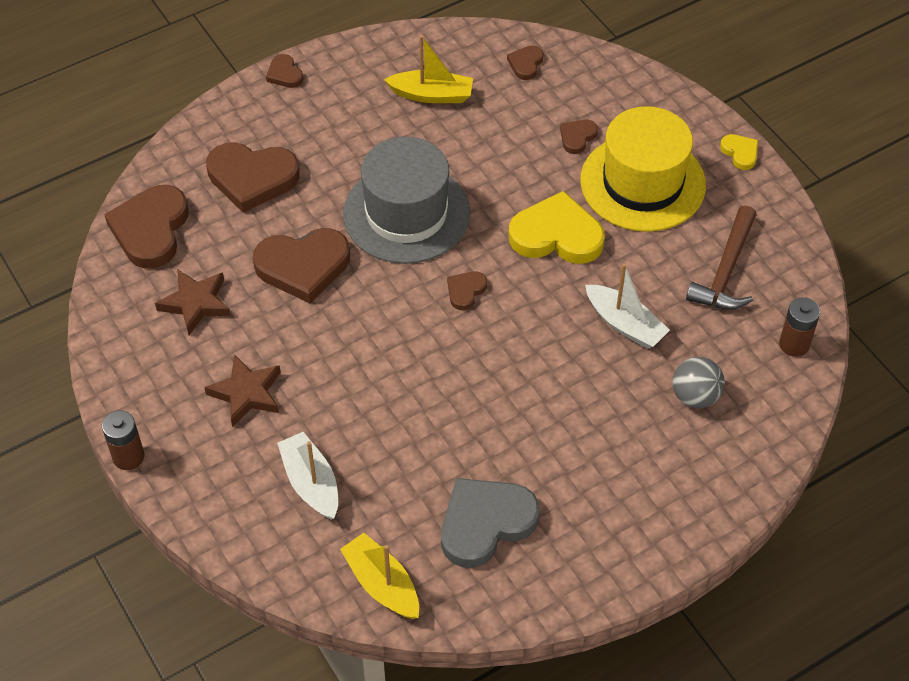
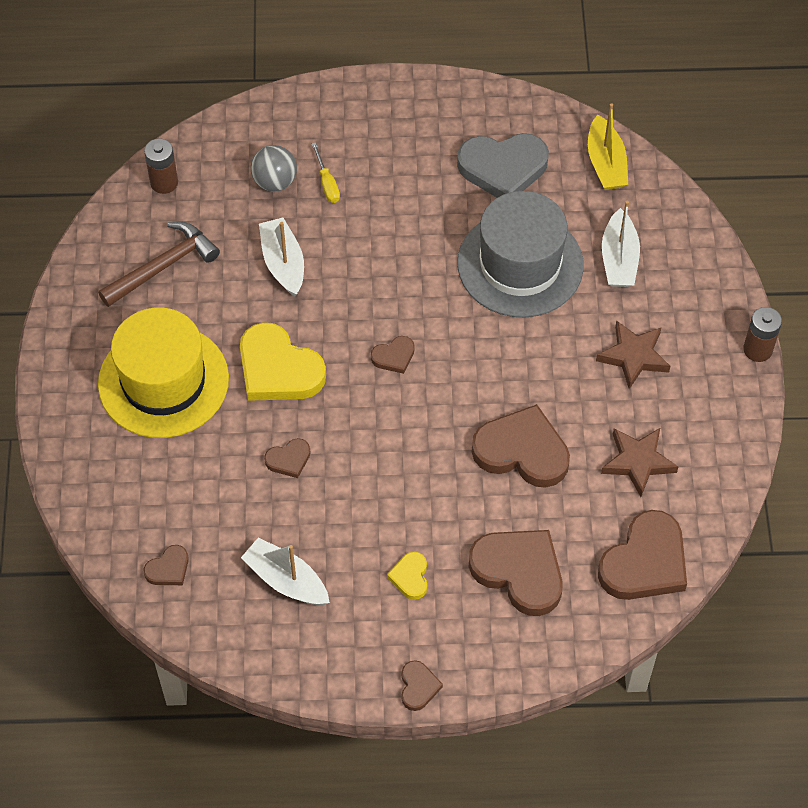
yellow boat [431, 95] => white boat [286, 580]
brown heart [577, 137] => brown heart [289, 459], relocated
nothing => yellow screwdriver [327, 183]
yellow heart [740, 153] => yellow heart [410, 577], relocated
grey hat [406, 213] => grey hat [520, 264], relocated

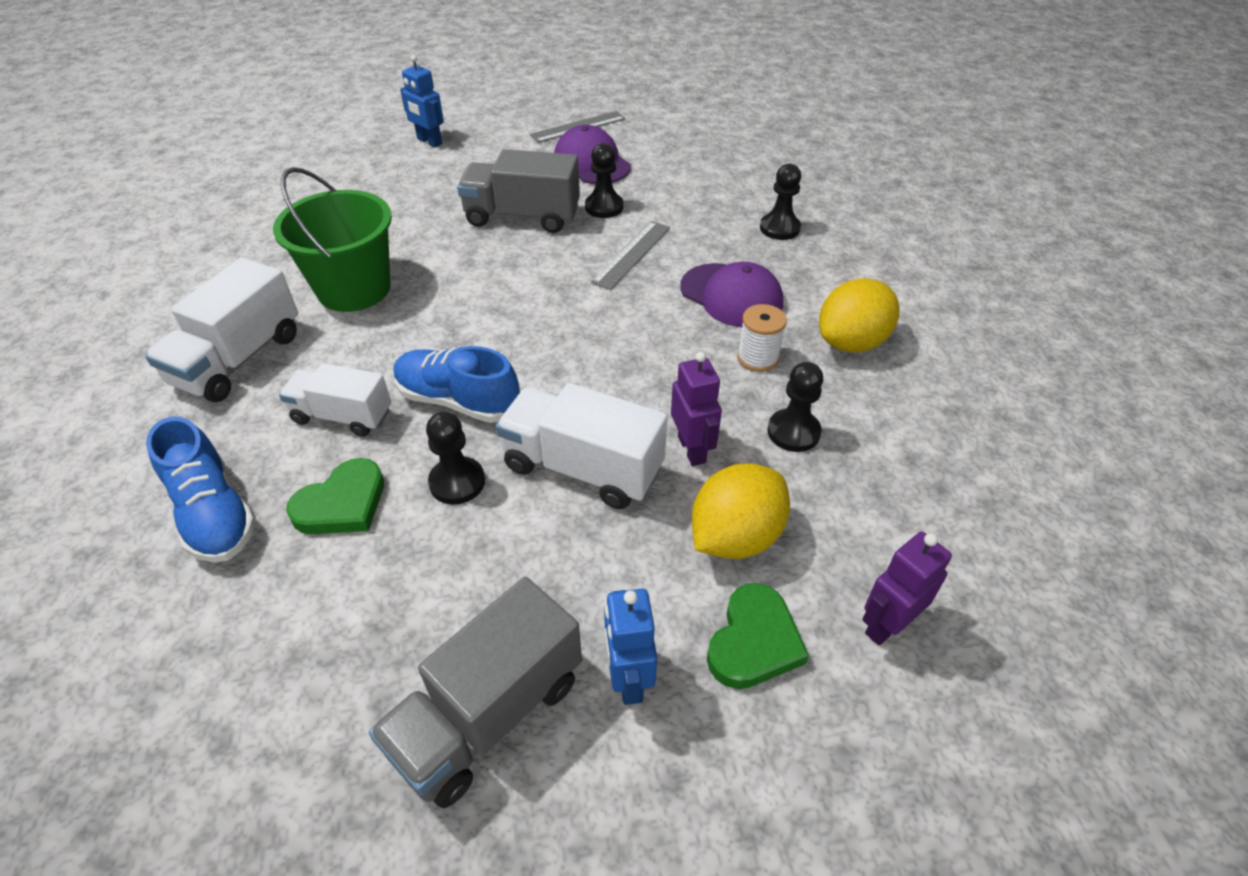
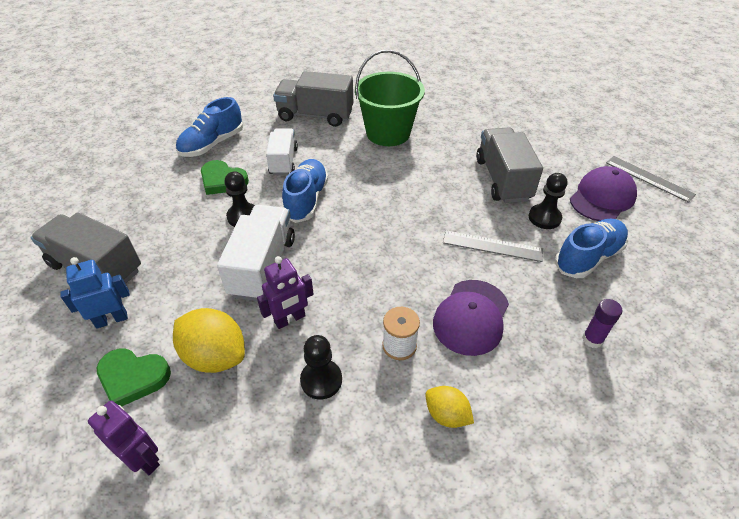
white truck [238, 359] => grey truck [315, 115]
yellow lemon [851, 342] => yellow lemon [446, 415], x0.58
nothing => blue shoe [588, 257]
black pawn [779, 228] => purple glue stick [592, 339]
blue robot [429, 141] => nothing

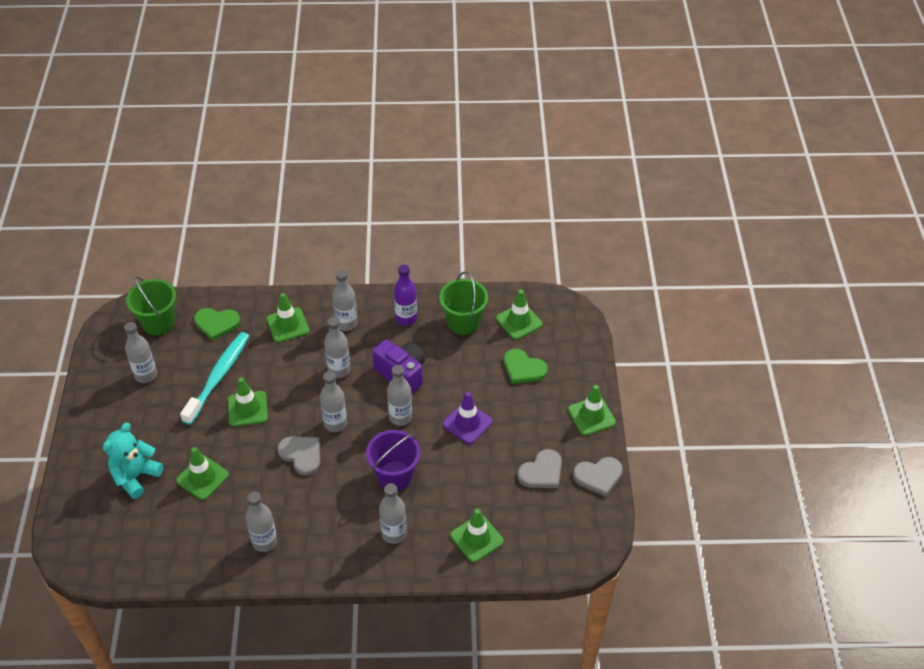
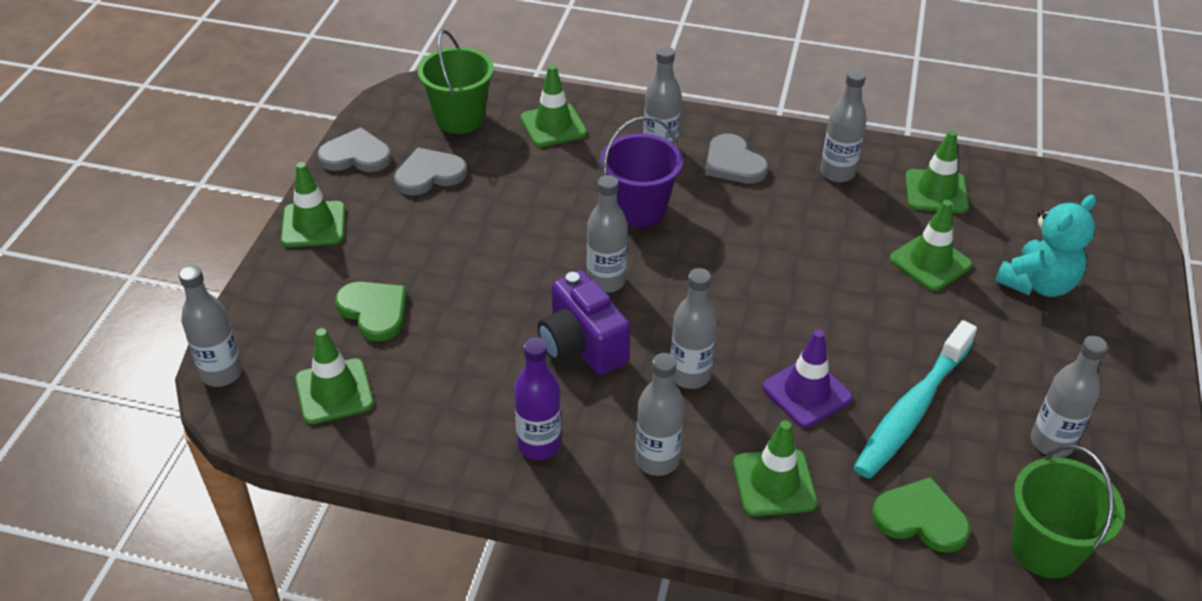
grey bottle [335, 423] => grey bottle [222, 373], relocated
green bucket [463, 322] => green bucket [460, 118], relocated
grey heart [301, 455] => grey heart [733, 163], relocated
purple traffic cone [467, 423] => purple traffic cone [806, 392], relocated
green traffic cone [247, 409] => green traffic cone [936, 192], relocated

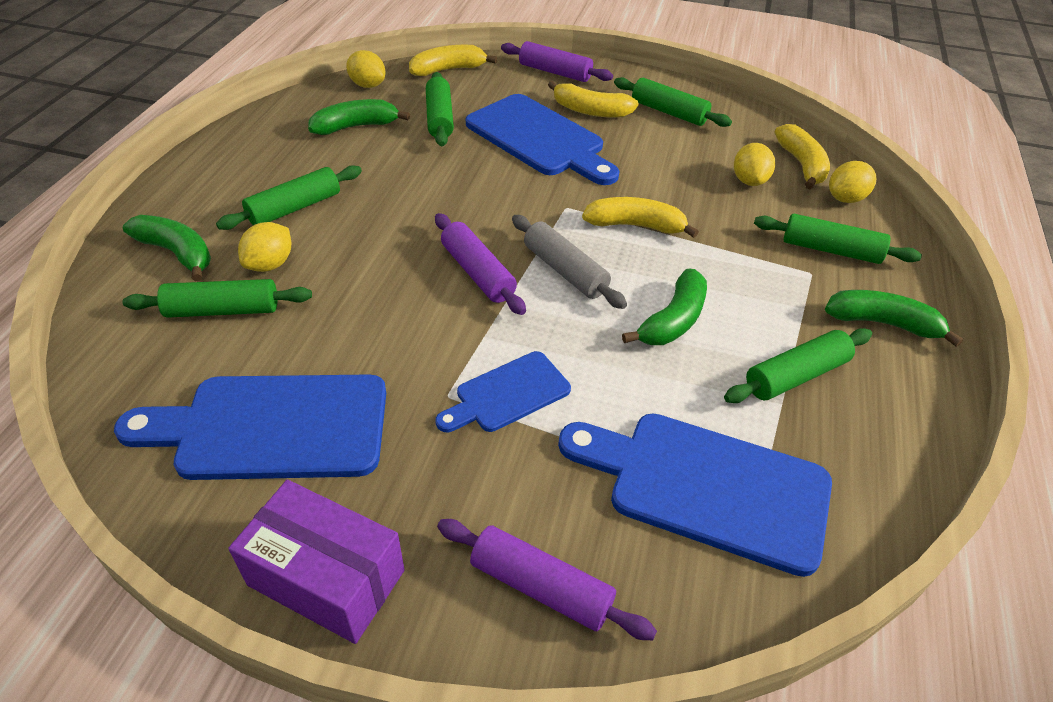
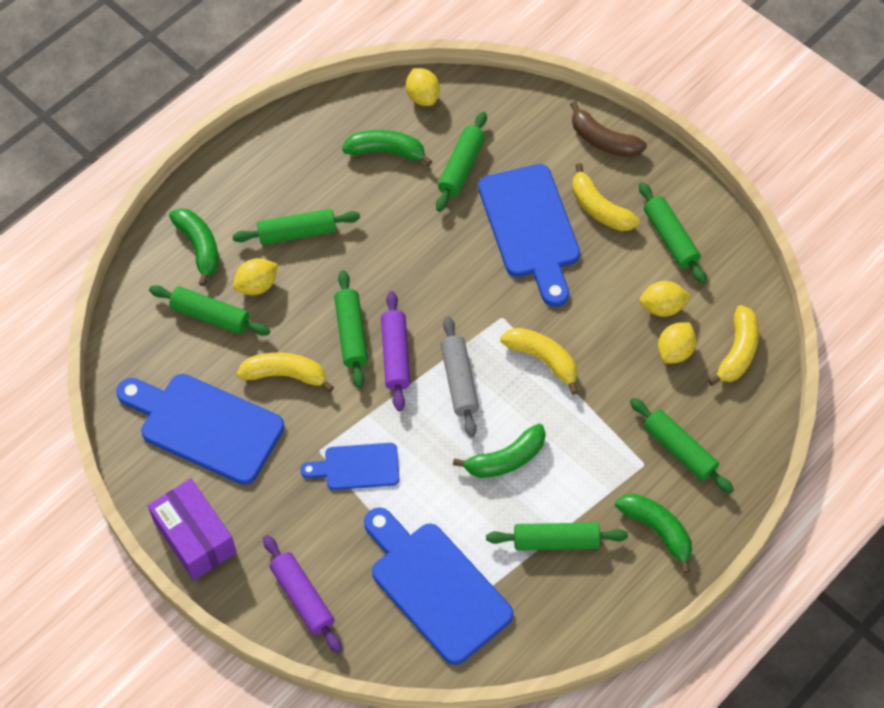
yellow banana [448, 70] => yellow banana [285, 375], relocated
nothing => green rolling pin [351, 334]
purple rolling pin [555, 72] => brown banana [603, 140]
yellow lemon [845, 198] => yellow lemon [662, 307], relocated

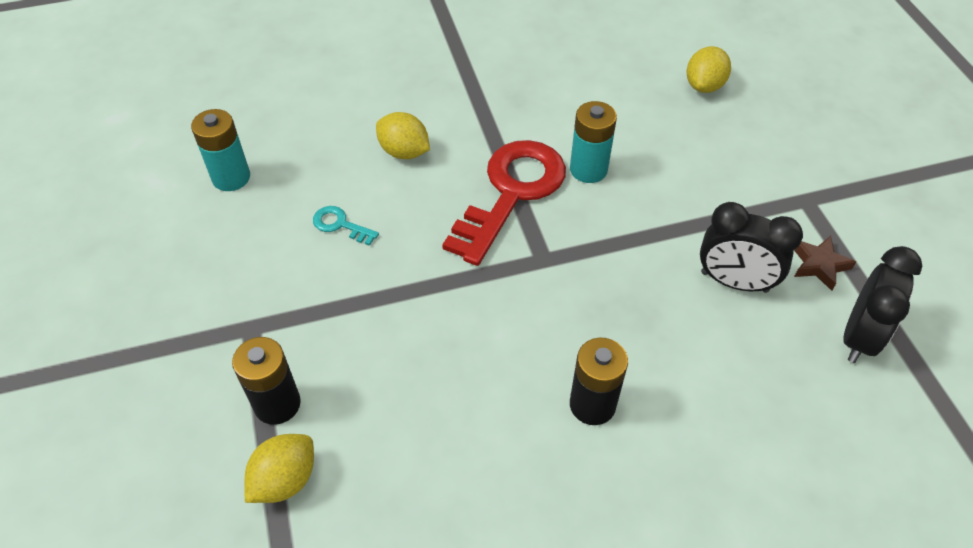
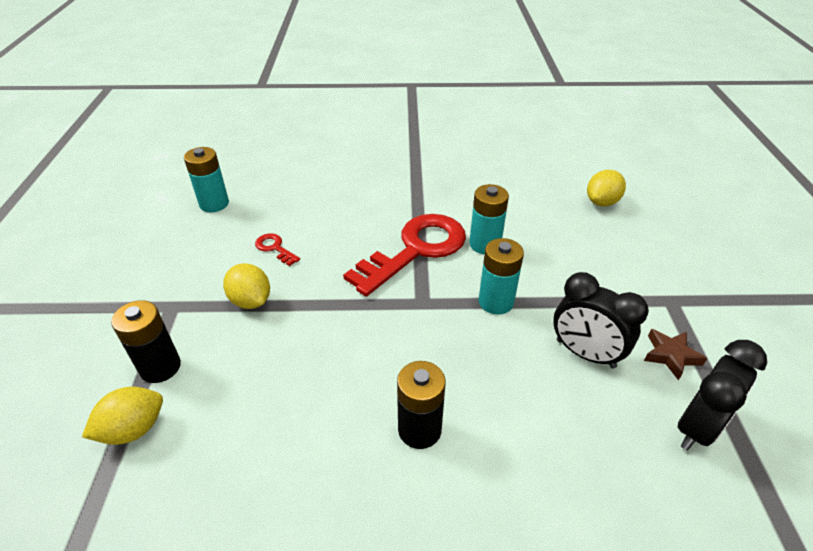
yellow lemon [404, 152] => yellow lemon [251, 301], relocated
turquoise key [340, 225] => red key [275, 248]
nothing => turquoise battery [496, 302]

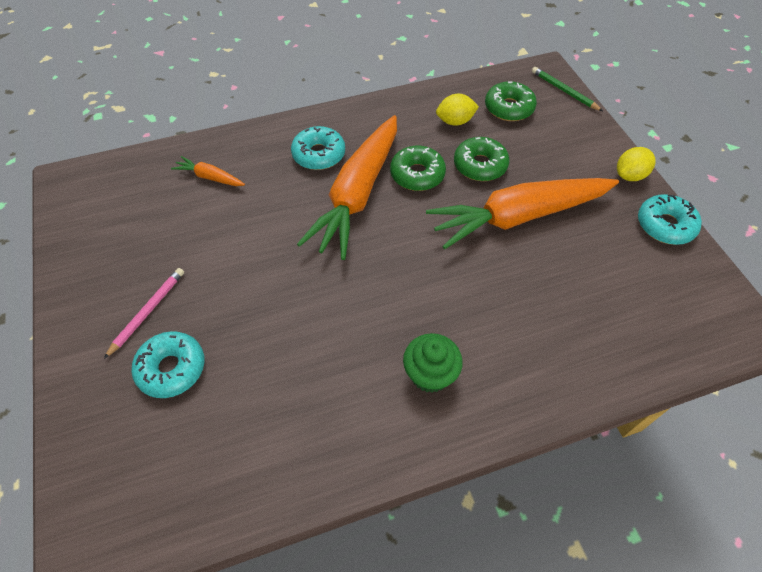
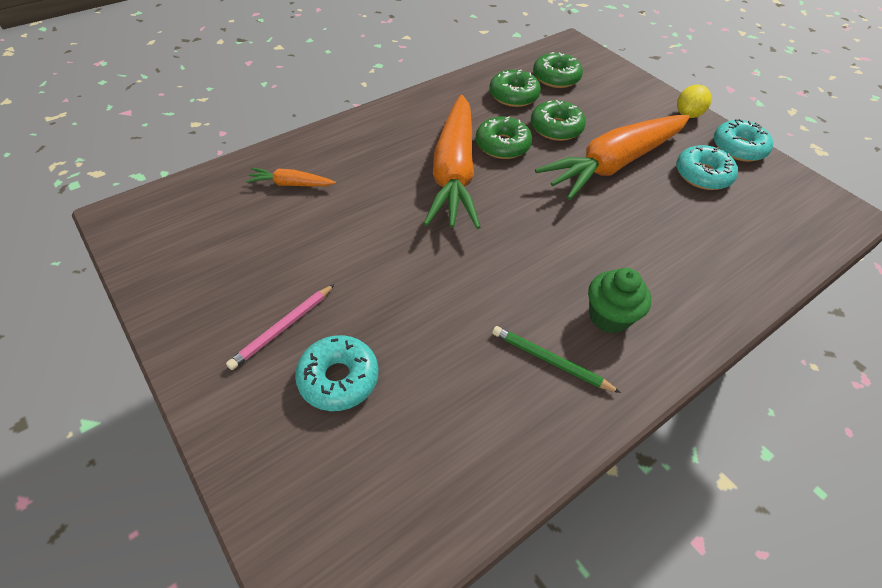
pink pencil [148, 312] => pink pencil [283, 328], 150 degrees counterclockwise
yellow lemon [455, 121] => green donut [513, 95]
green pencil [564, 91] => green pencil [550, 361], relocated
turquoise donut [319, 154] => turquoise donut [702, 175], relocated

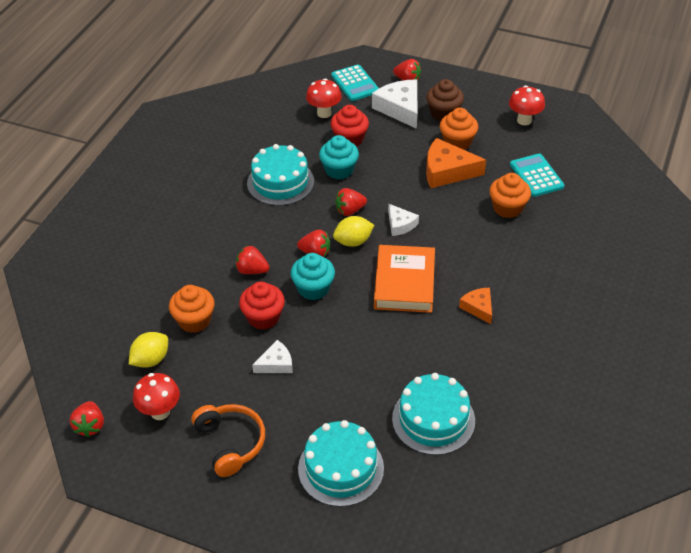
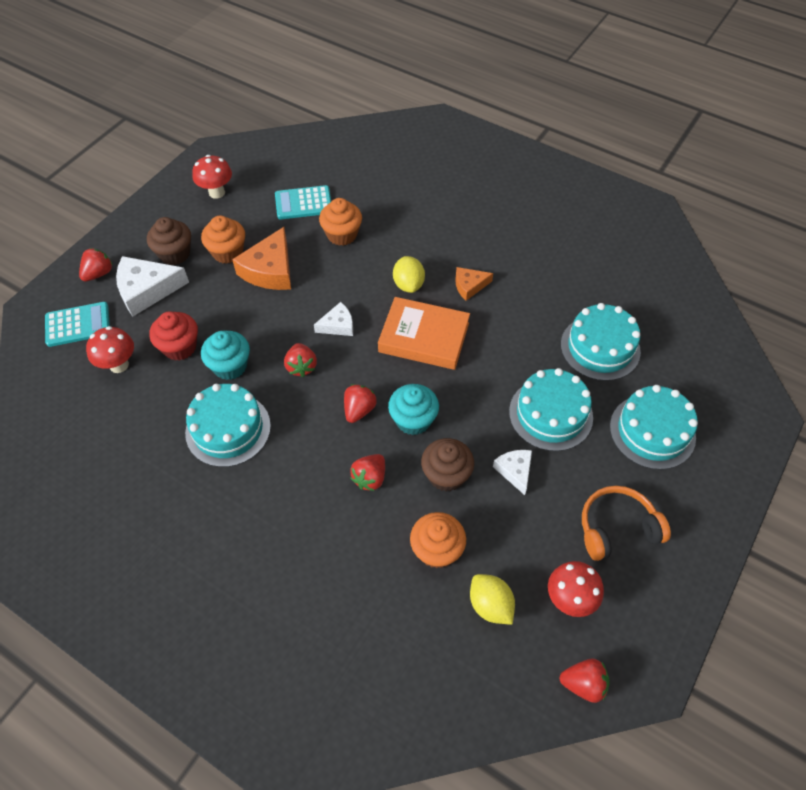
yellow lemon [353, 241] => yellow lemon [408, 284], relocated
red cupcake [263, 317] => brown cupcake [446, 475]
nothing => turquoise cake [550, 414]

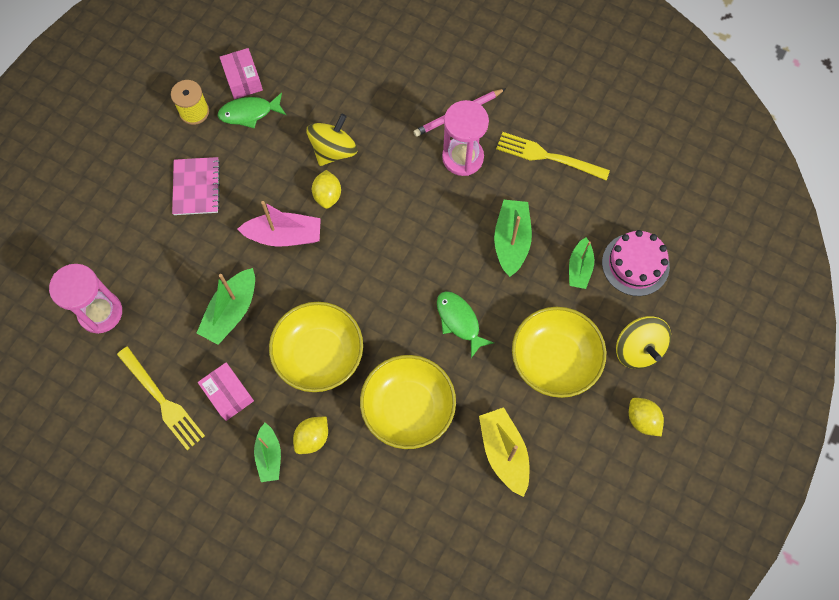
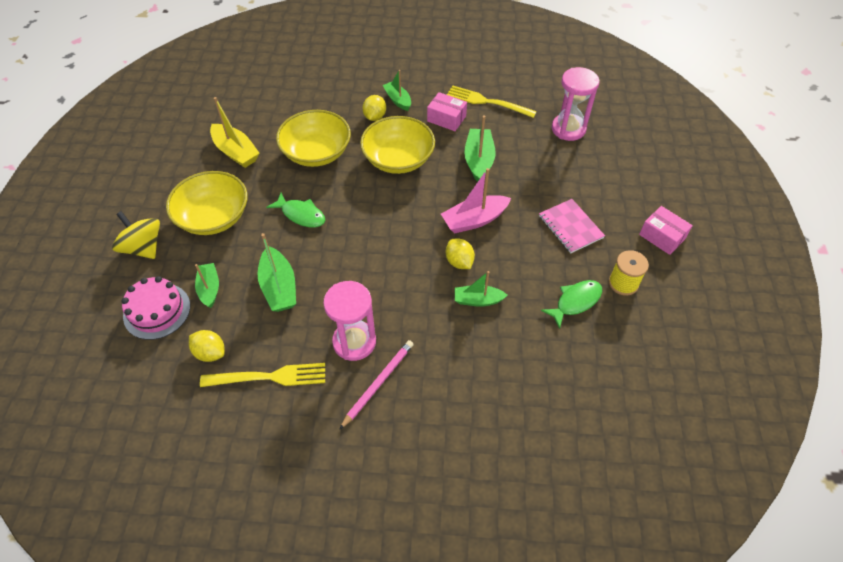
yellow lemon [642, 420] => yellow lemon [210, 353], relocated
yellow spinning top [333, 150] => green boat [478, 300]
pink box [243, 79] => pink box [662, 236], relocated

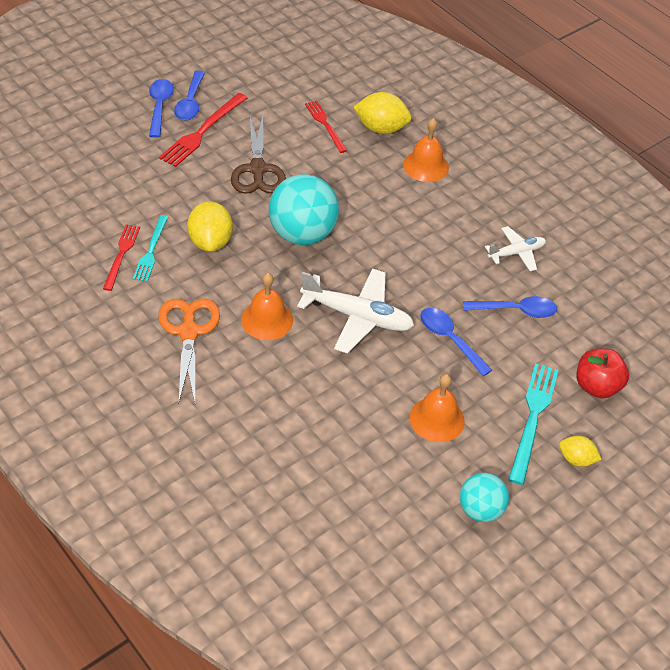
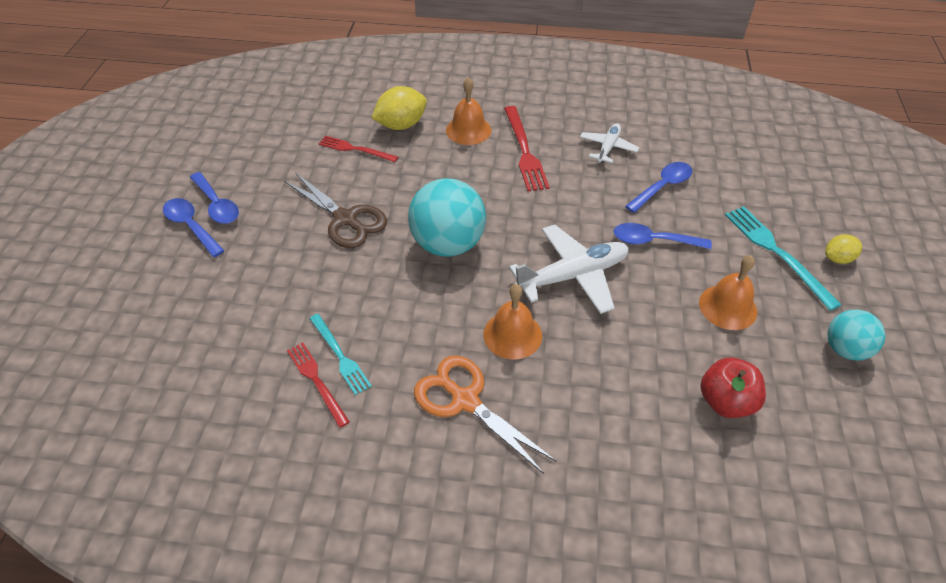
red fork [202, 132] => red fork [524, 151], relocated
red apple [597, 386] => red apple [725, 402], relocated
yellow lemon [210, 242] => nothing

